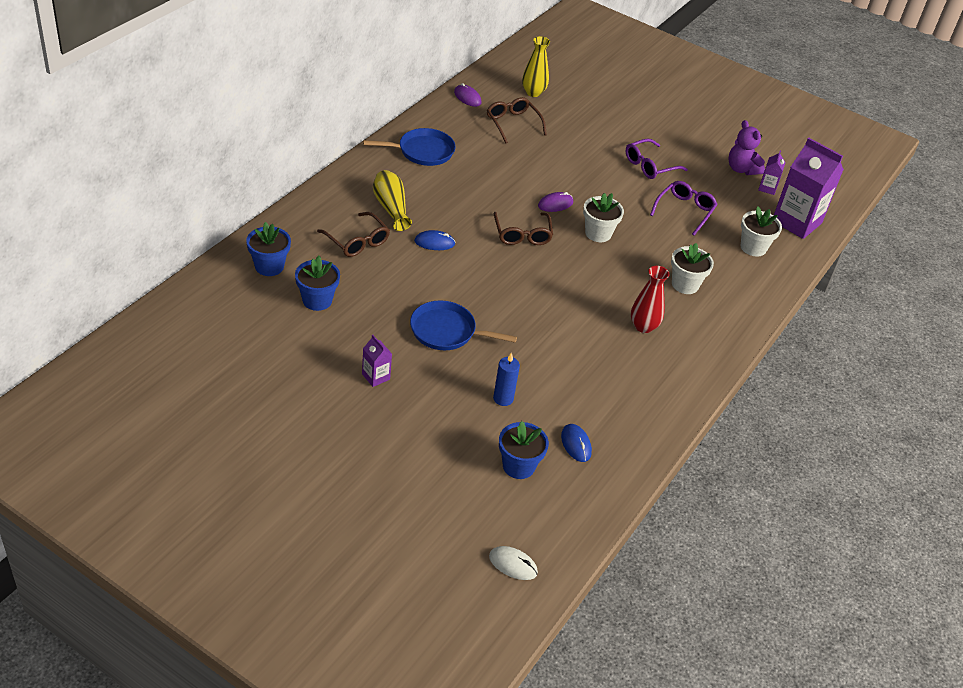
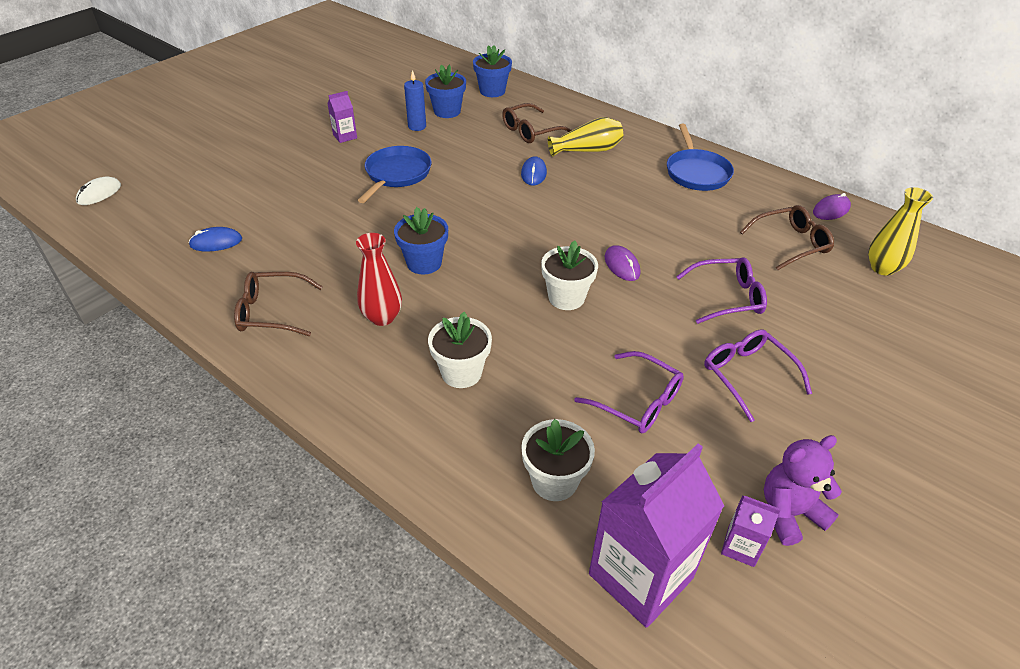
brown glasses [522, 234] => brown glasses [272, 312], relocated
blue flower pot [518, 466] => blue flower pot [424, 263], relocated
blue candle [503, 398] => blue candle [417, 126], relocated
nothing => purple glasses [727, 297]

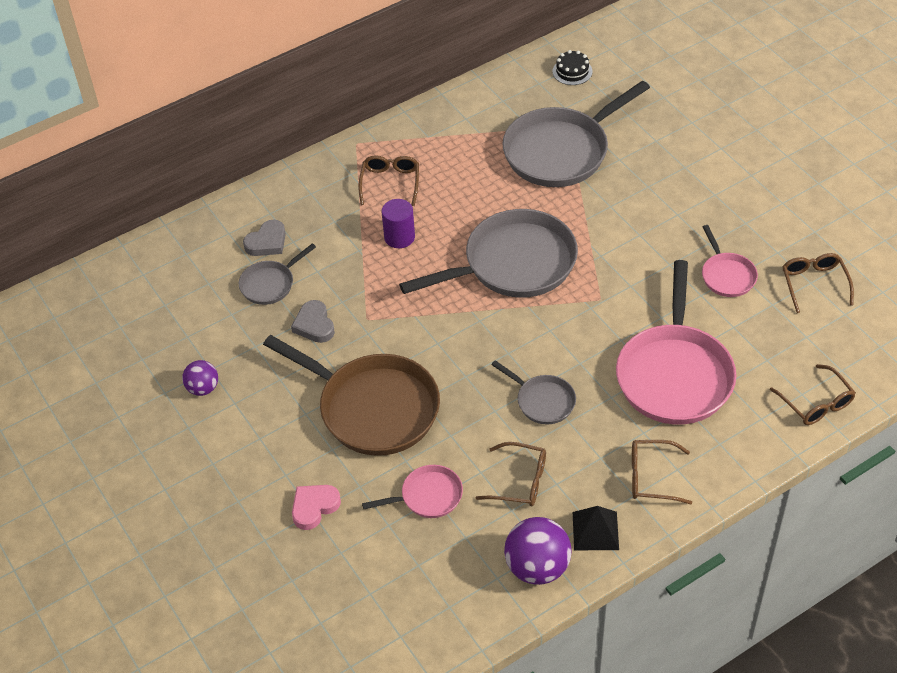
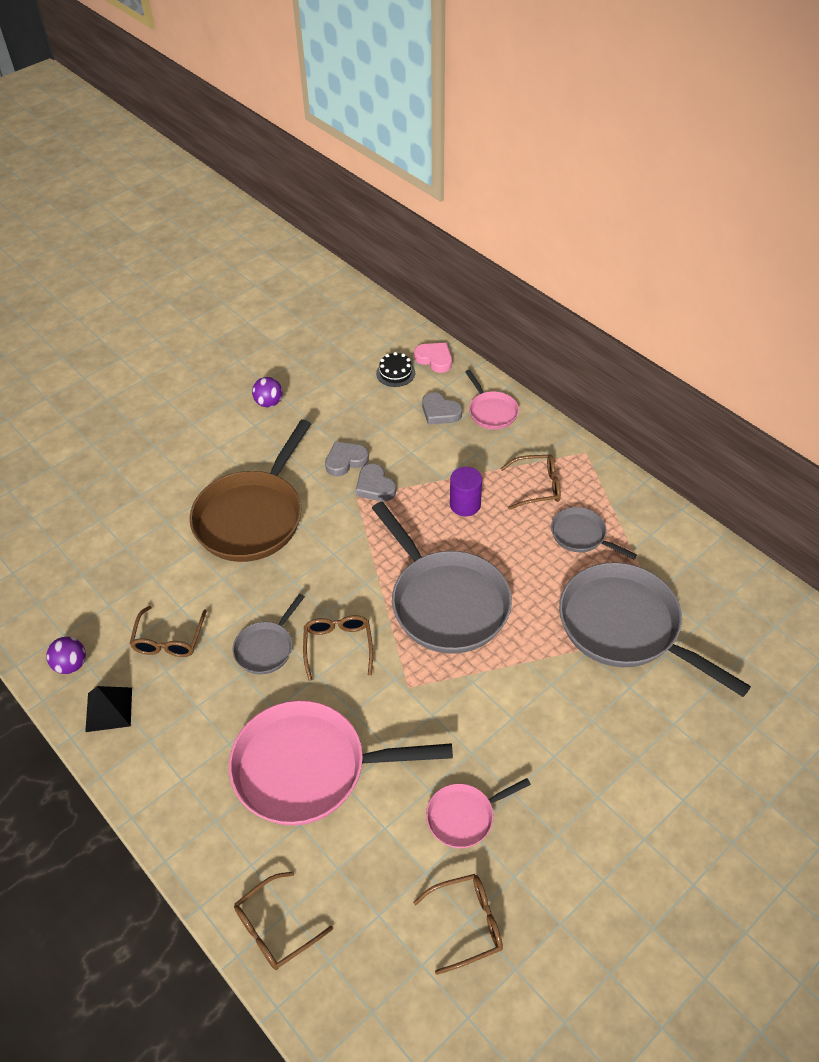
purple ball [537, 567] => purple ball [71, 665], x0.59
brown glasses [651, 477] => brown glasses [338, 646], relocated
nothing => grey heart [375, 486]
black cake [572, 71] => black cake [395, 373], relocated
pink heart [314, 507] => pink heart [434, 359], relocated
pink pan [427, 496] => pink pan [491, 411], relocated
grey pan [270, 284] => grey pan [581, 535], relocated

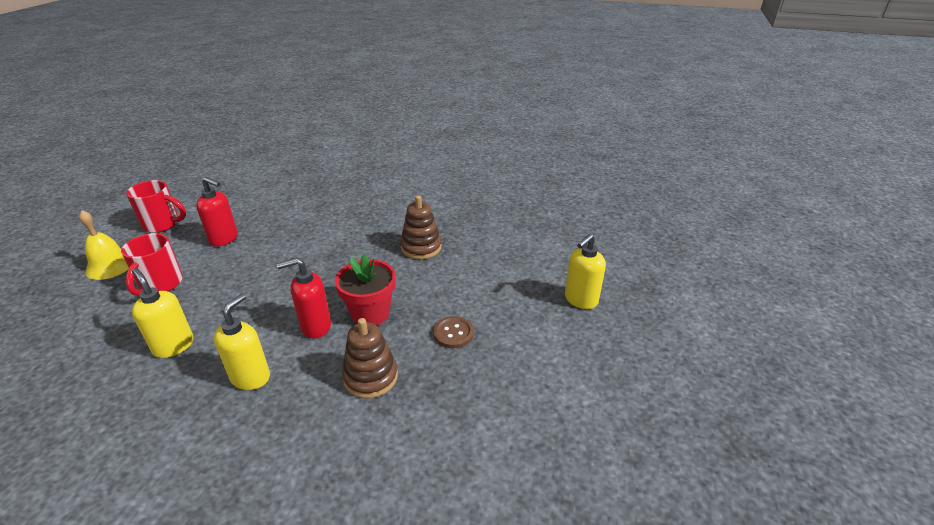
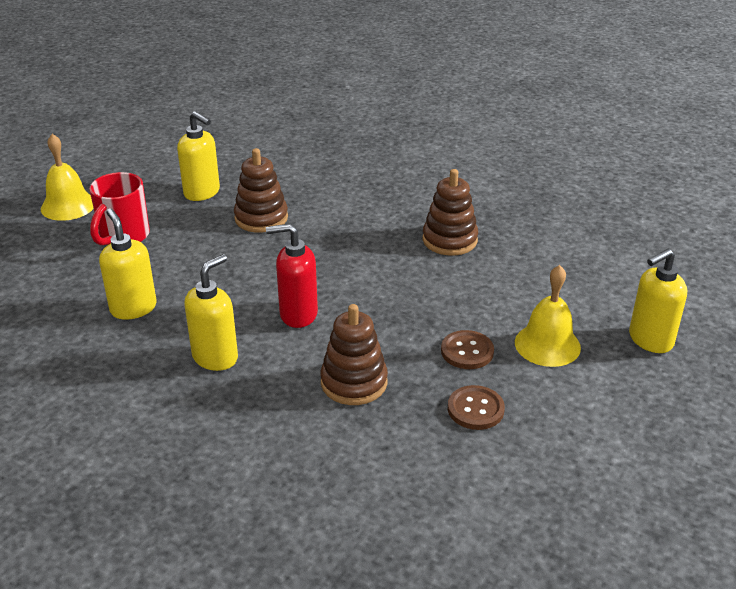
red soap dispenser [224, 239] => yellow soap dispenser [202, 193]
nothing => brown stacking toy [261, 218]
nothing => brown button [475, 409]
nothing => yellow bell [547, 345]
red mug [163, 224] => nothing
red flower pot [370, 313] => nothing

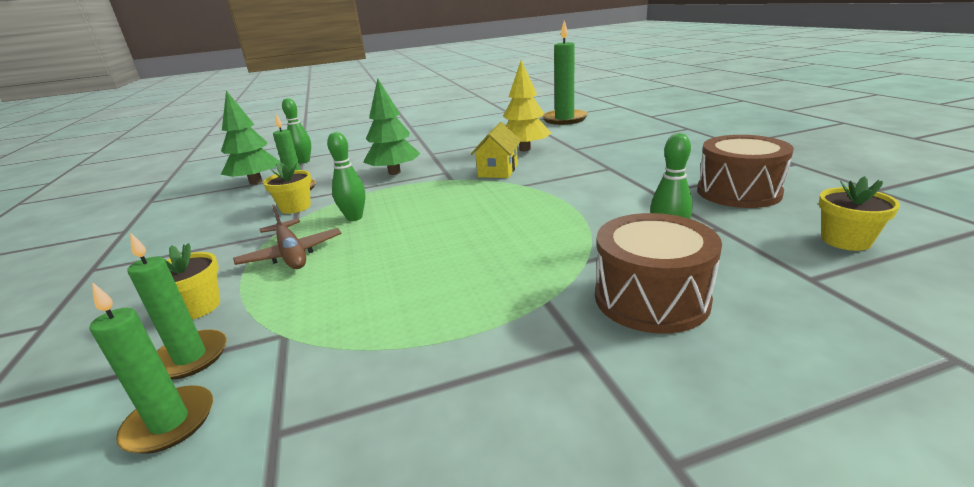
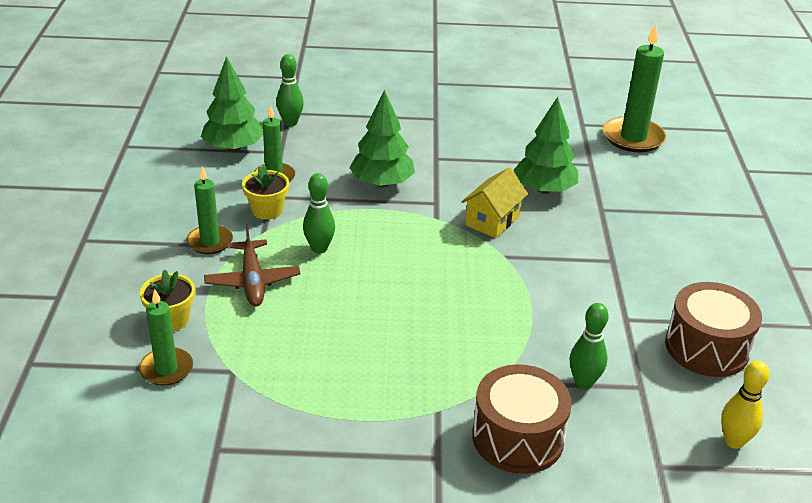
green candle [170, 422] => green candle [210, 242], relocated
yellow tree [525, 149] => green tree [544, 189]
yellow flower pot [846, 240] => yellow bowling pin [734, 441]

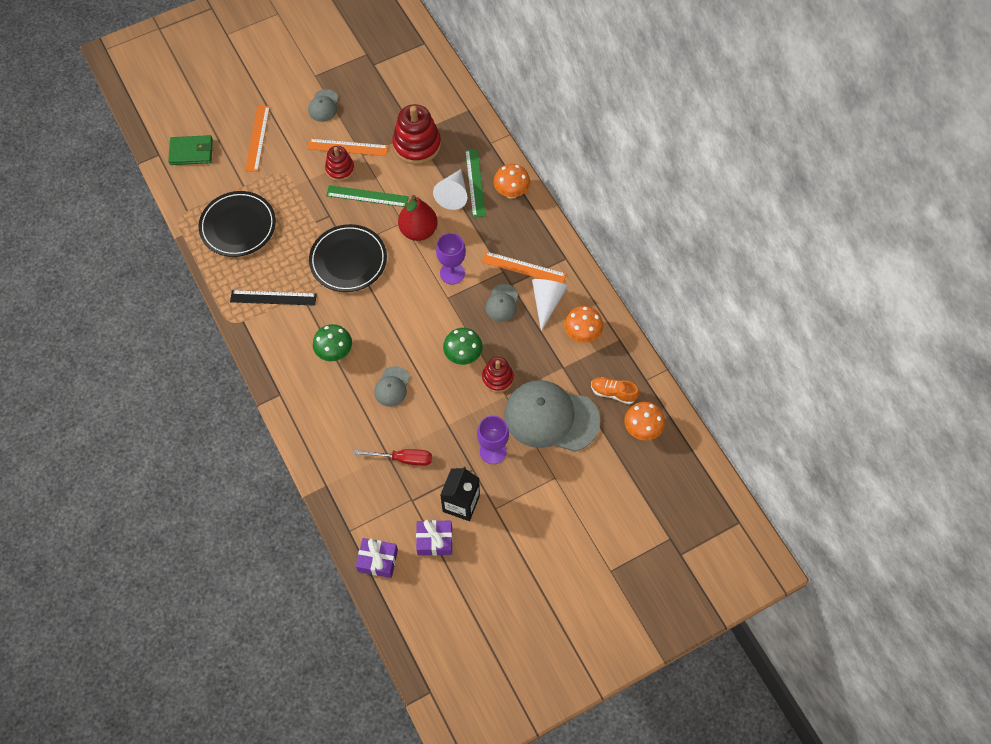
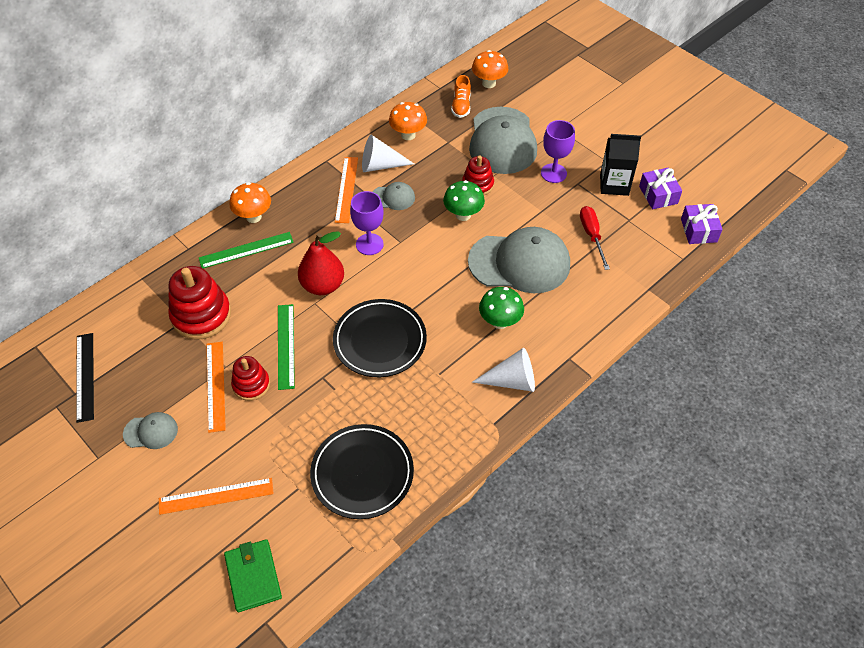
black ruler [273, 298] => black ruler [85, 376], relocated
grey cap [392, 386] => grey cap [519, 263], x2.16
white cone [453, 194] => white cone [512, 381], relocated

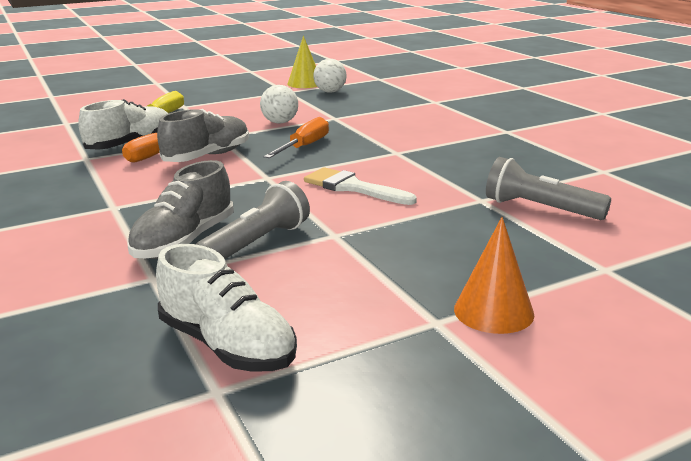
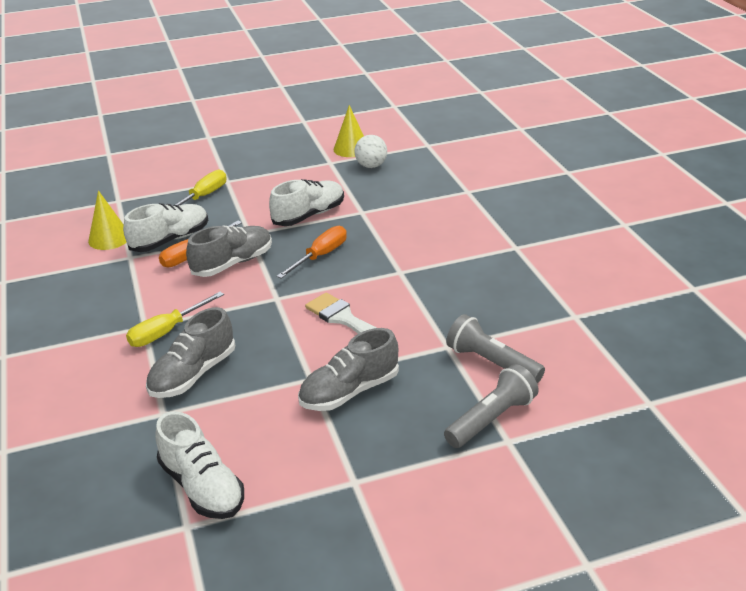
nothing => yellow cone [109, 238]
nothing => yellow screwdriver [167, 331]
white ball [280, 122] => white shoe [309, 215]
nothing => grey shoe [349, 391]
grey flashlight [256, 243] => grey flashlight [491, 419], relocated
orange cone [493, 311] => nothing

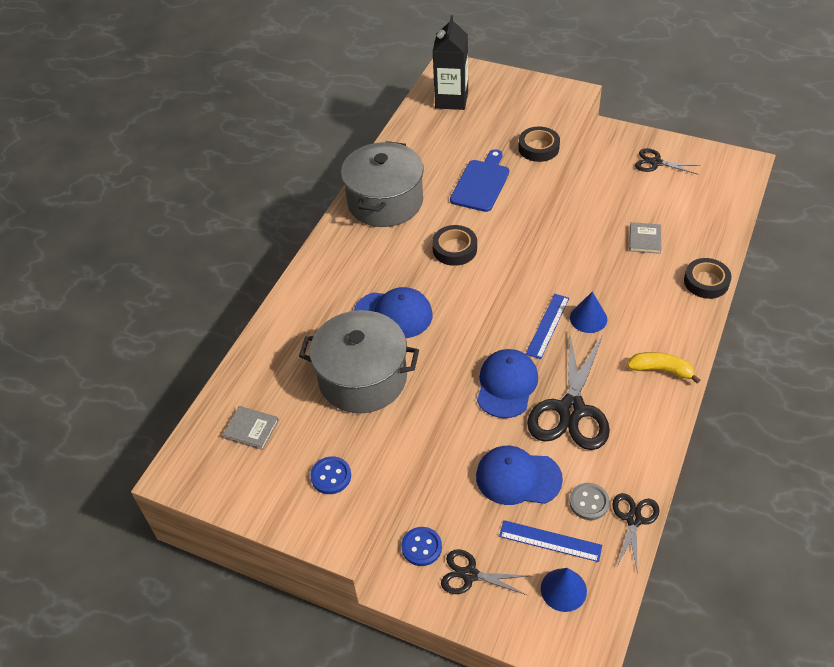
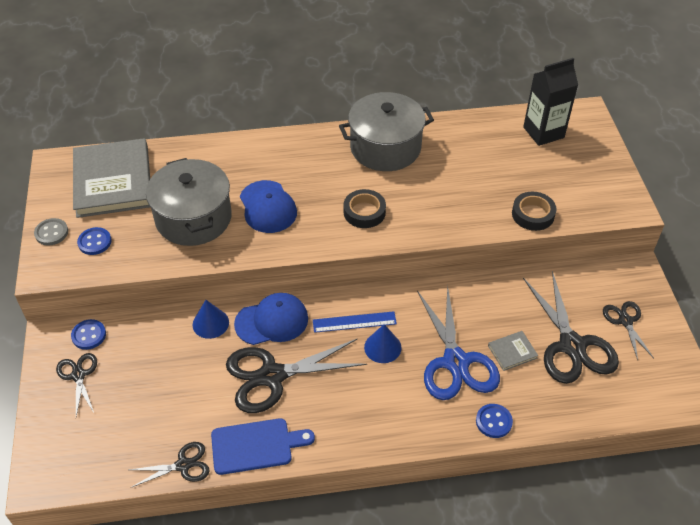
grey button [589, 502] => grey button [51, 233], relocated
grey book [251, 429] => grey book [113, 181], x2.48
blue cone [563, 589] => blue cone [210, 323], relocated
blue cutting board [481, 183] => blue cutting board [256, 446], relocated
nothing => blue scissors [455, 362]
black tape [706, 282] => blue button [493, 421]
nothing => black scissors [572, 345]
blue cap [518, 478] => nothing
blue ruler [550, 541] => nothing
yellow banana [661, 370] => nothing

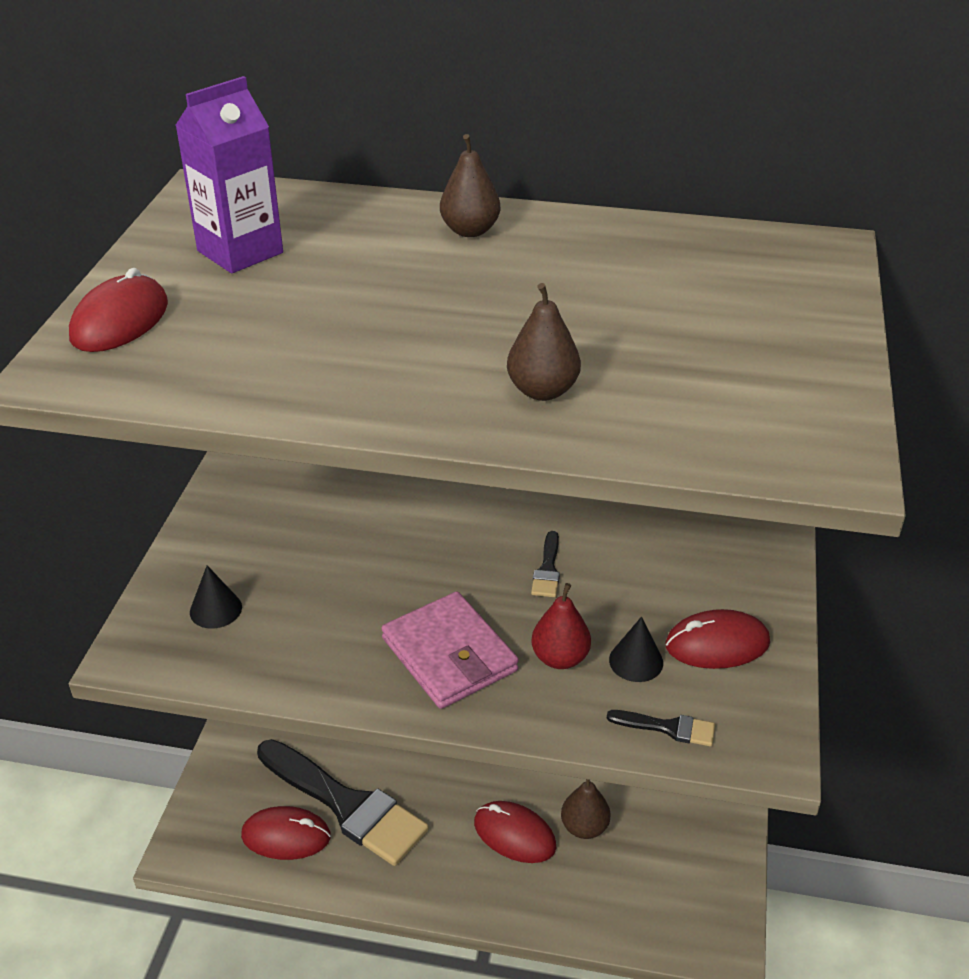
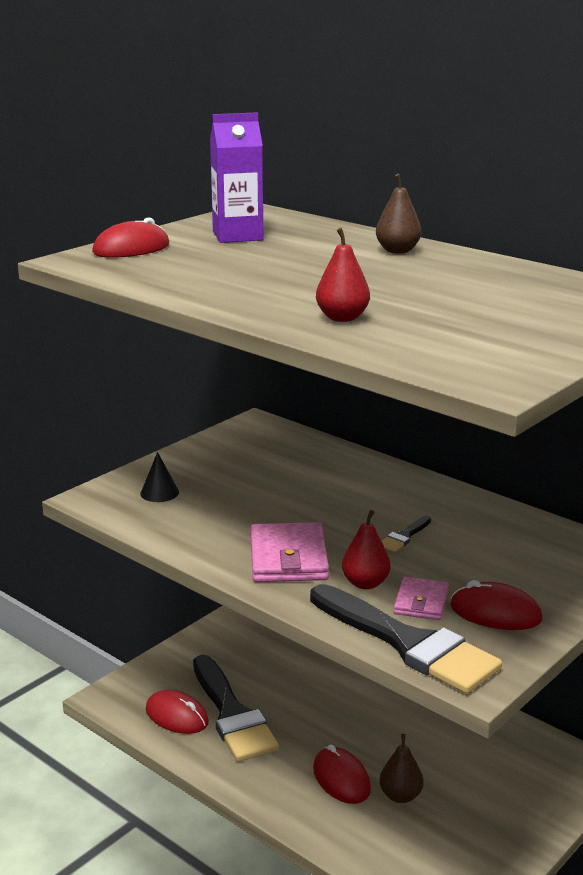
black brush [668, 728] => black brush [408, 643], x2.46
brown pear [542, 391] => red pear [342, 318]
black cone [636, 661] => pink wallet [421, 602]

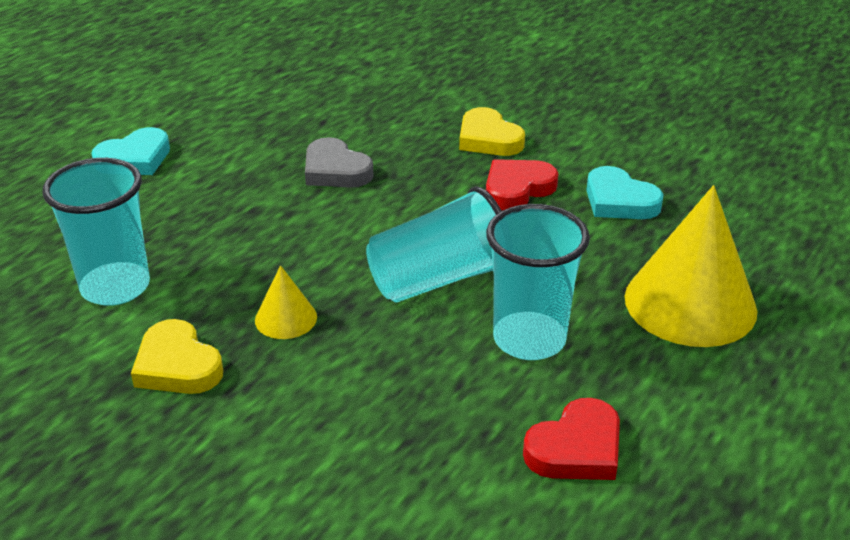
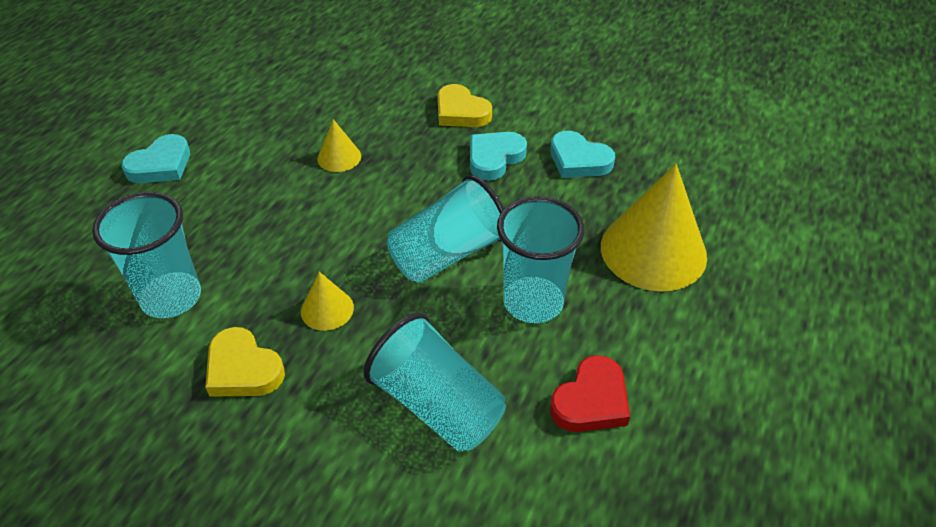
grey heart [335, 170] => yellow cone [339, 157]
nothing => turquoise cup [437, 405]
red heart [517, 189] => turquoise heart [494, 158]

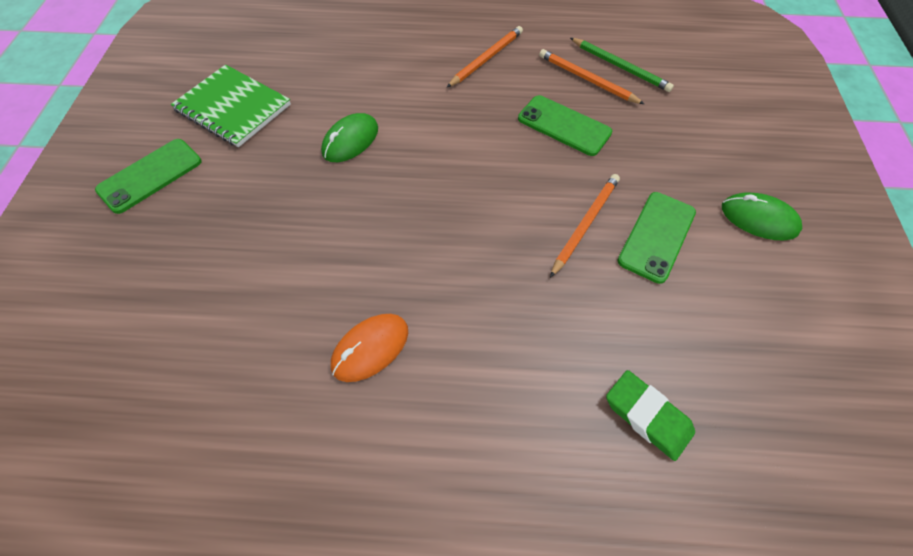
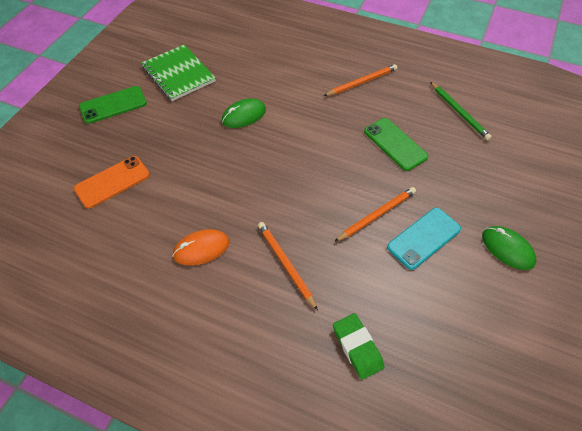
nothing => orange phone [112, 182]
orange pencil [586, 79] => orange pencil [285, 264], relocated
green phone [656, 236] => turquoise phone [424, 238]

